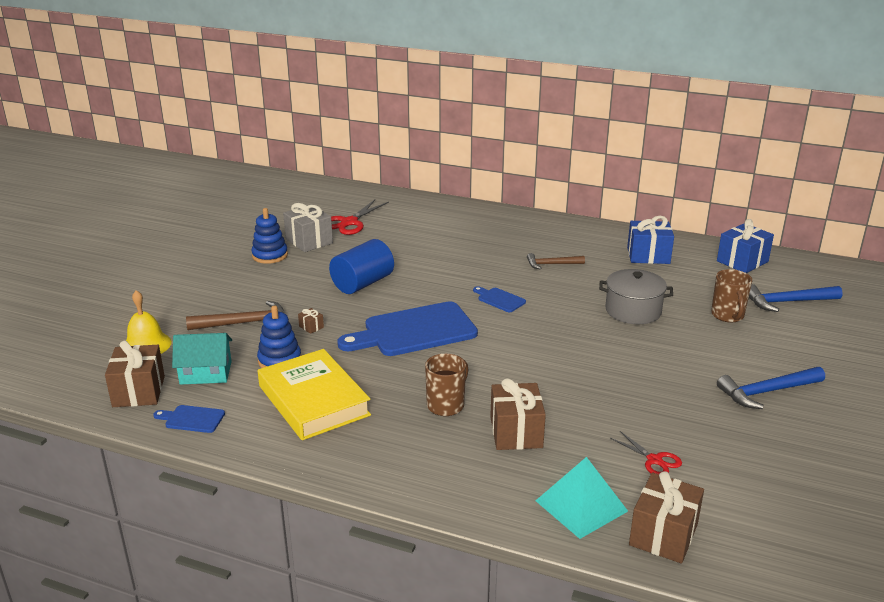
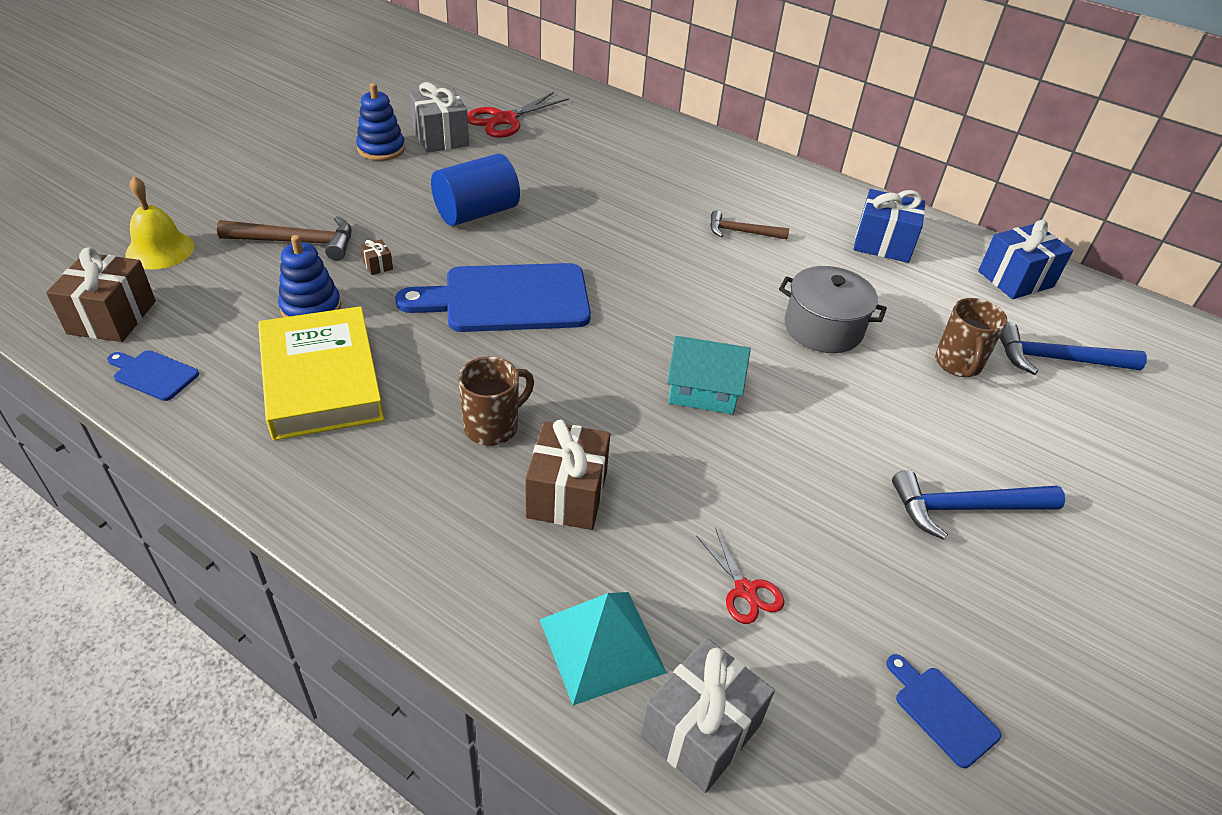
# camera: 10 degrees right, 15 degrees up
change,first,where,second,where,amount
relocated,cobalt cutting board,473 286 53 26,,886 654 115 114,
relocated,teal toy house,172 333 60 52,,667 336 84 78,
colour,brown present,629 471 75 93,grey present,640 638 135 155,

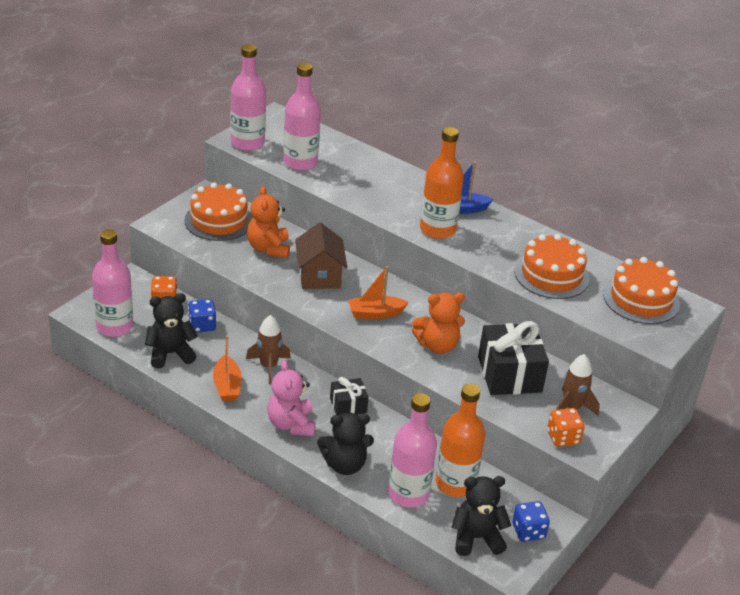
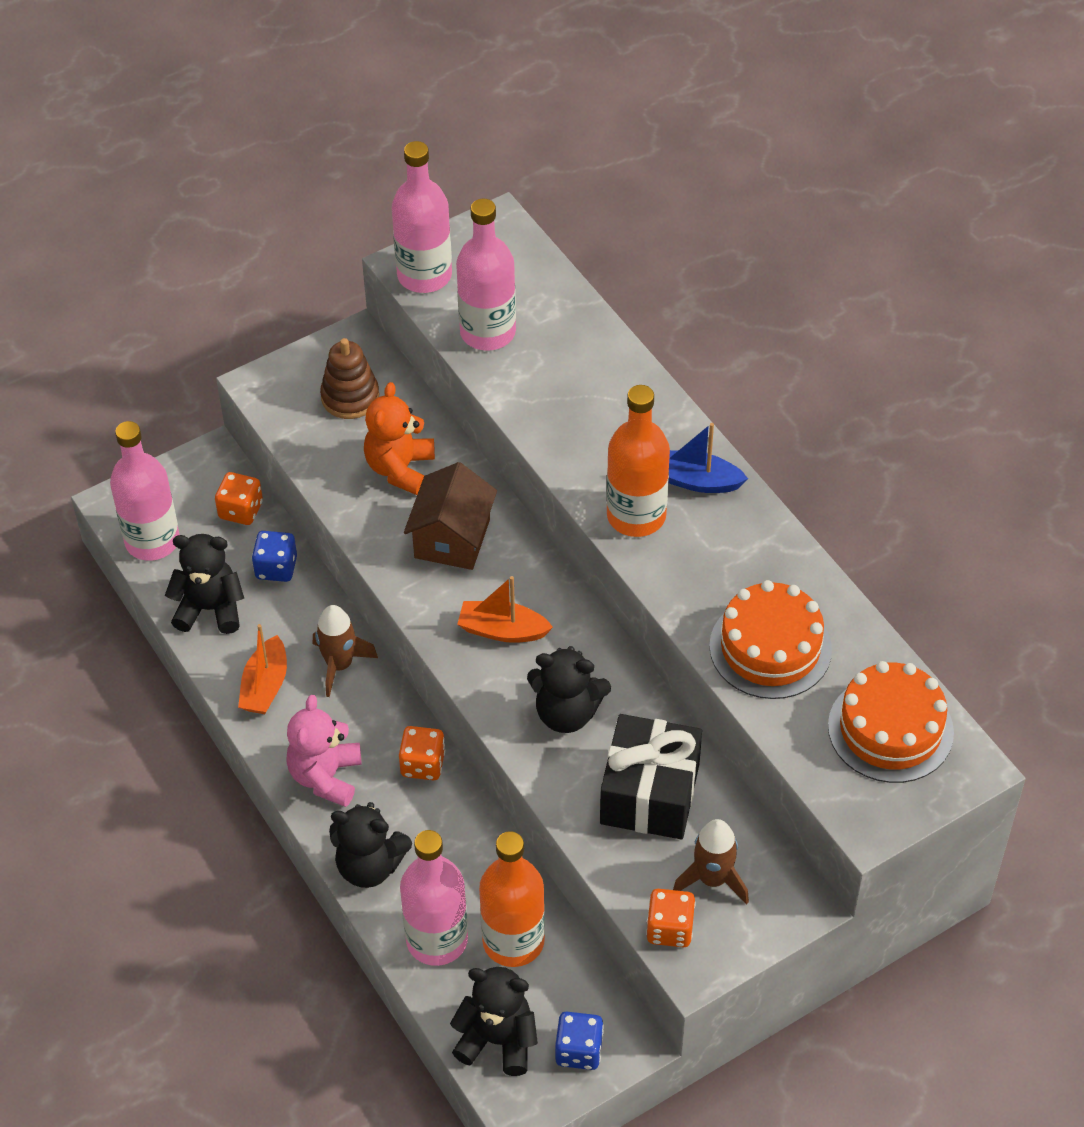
# camera: 25 degrees right, 15 degrees up
change,first,where,second,where,amount
exchanged,bright orange cake,184 182 69 59,brown stacking rings,320 338 59 81,
colour,bright orange stuffed bear,412 292 53 62,jet-black stuffed bear,527 646 84 87,
exchanged,jet-black present,330 377 39 38,bright orange die,399 726 46 54,

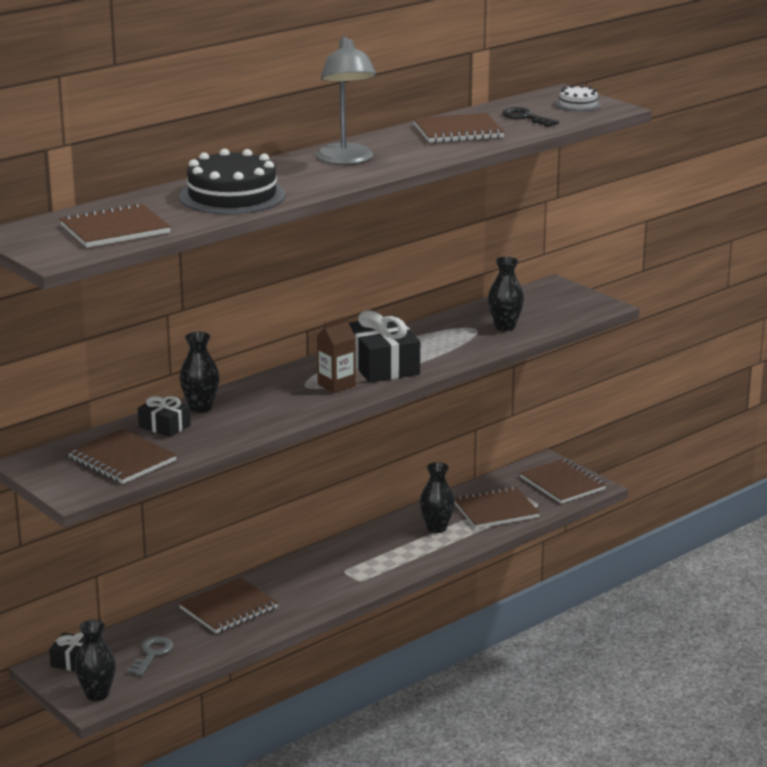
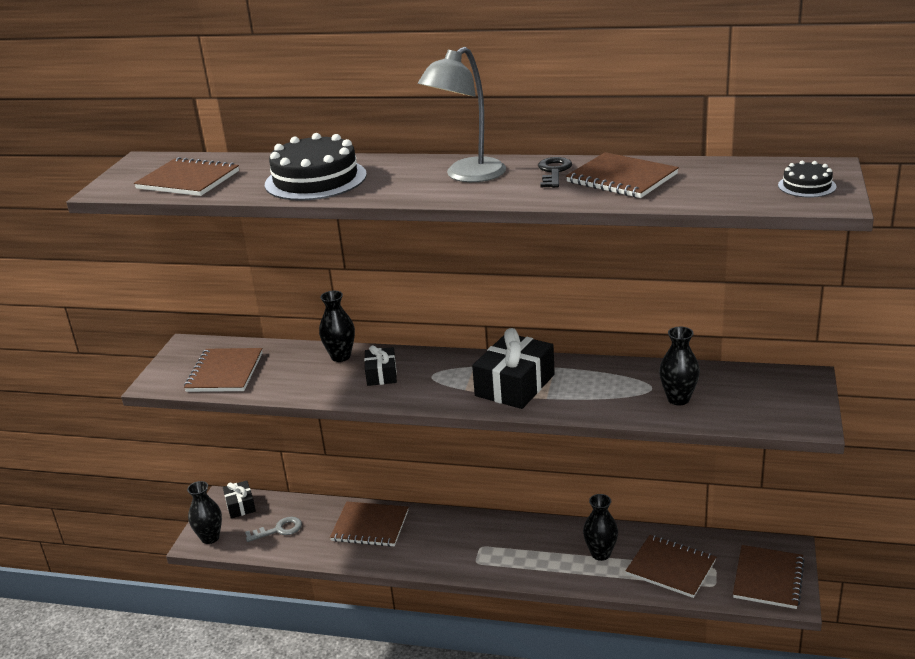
# camera: 55 degrees right, 5 degrees up
change,first,where,second,where,amount
colour,snow-white cake,555 85 46 27,jet-black cake,778 161 58 37,
relocated,jet-black latchkey,502 107 57 20,,538 157 34 31,
missing,brown milk carton,317 316 39 77,,,
relocated,jet-black present,138 396 53 41,,364 345 33 41,

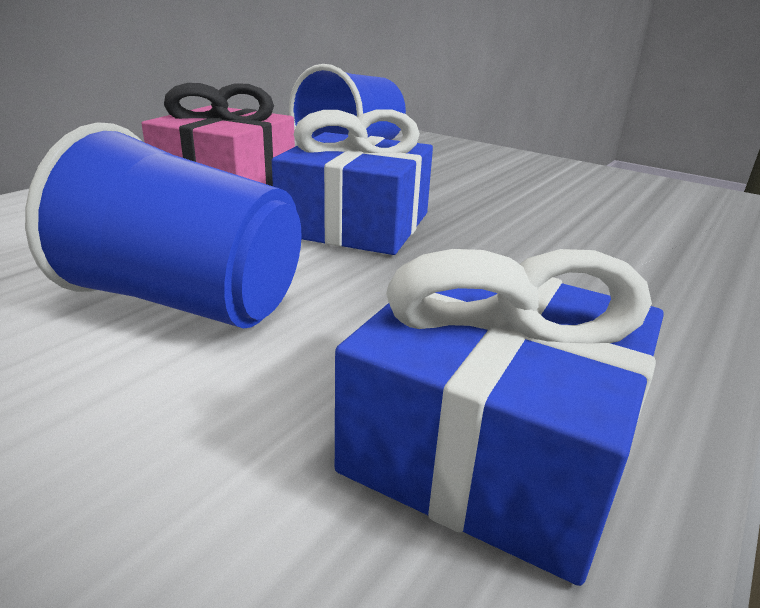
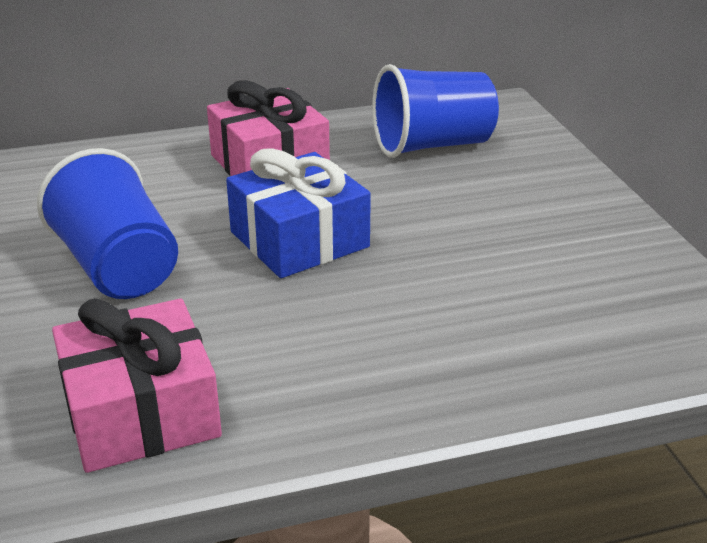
# camera: 40 degrees right, 5 degrees up
change,first,where,second,where,amount
colour,cobalt present,335 249 329 337,rose-pink present,52 298 170 175,

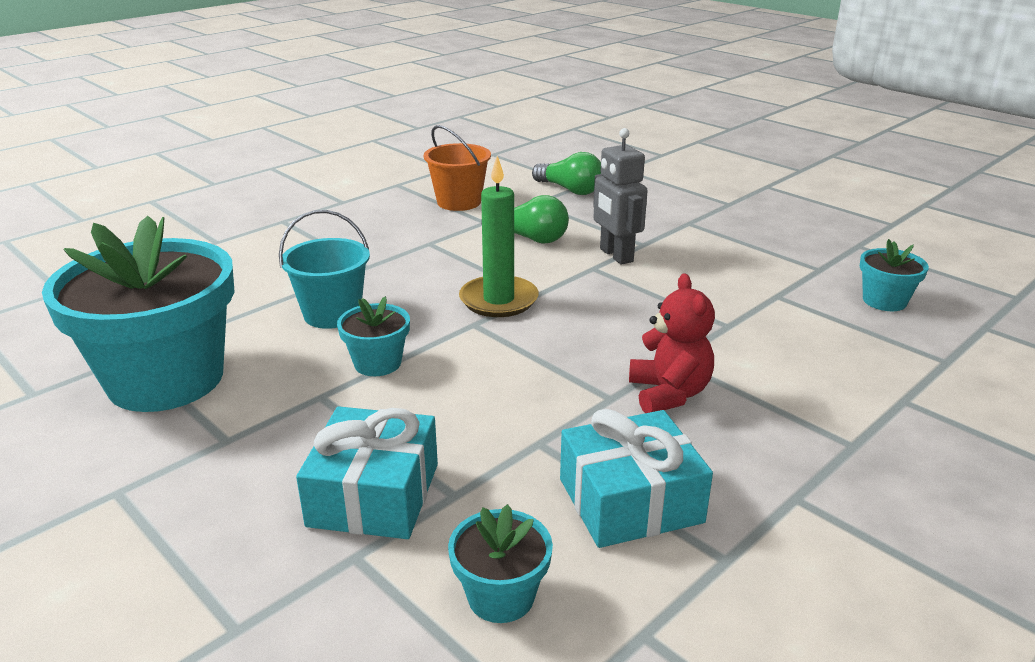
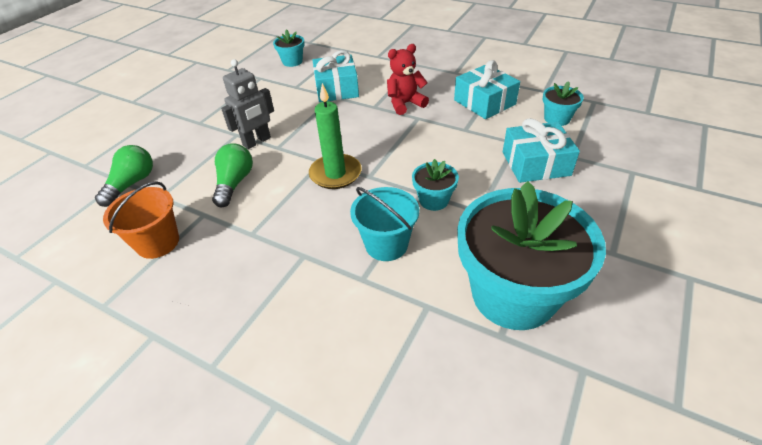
# camera: 105 degrees left, 15 degrees up
change,first,where,second,where,amount
appeared,,,teal present,313 50 46 52,

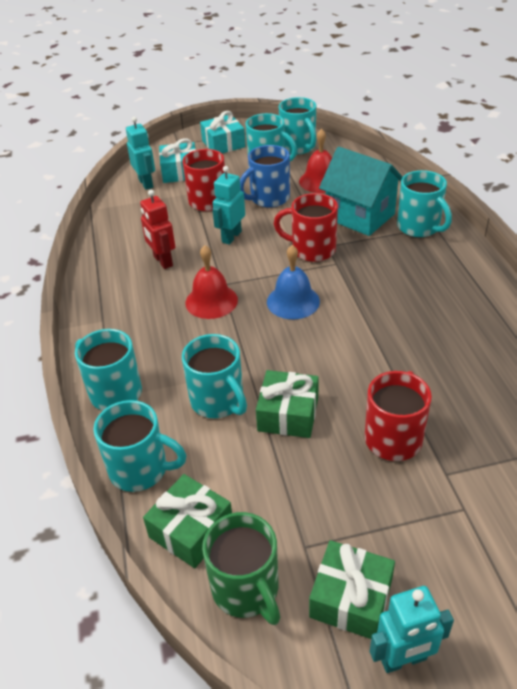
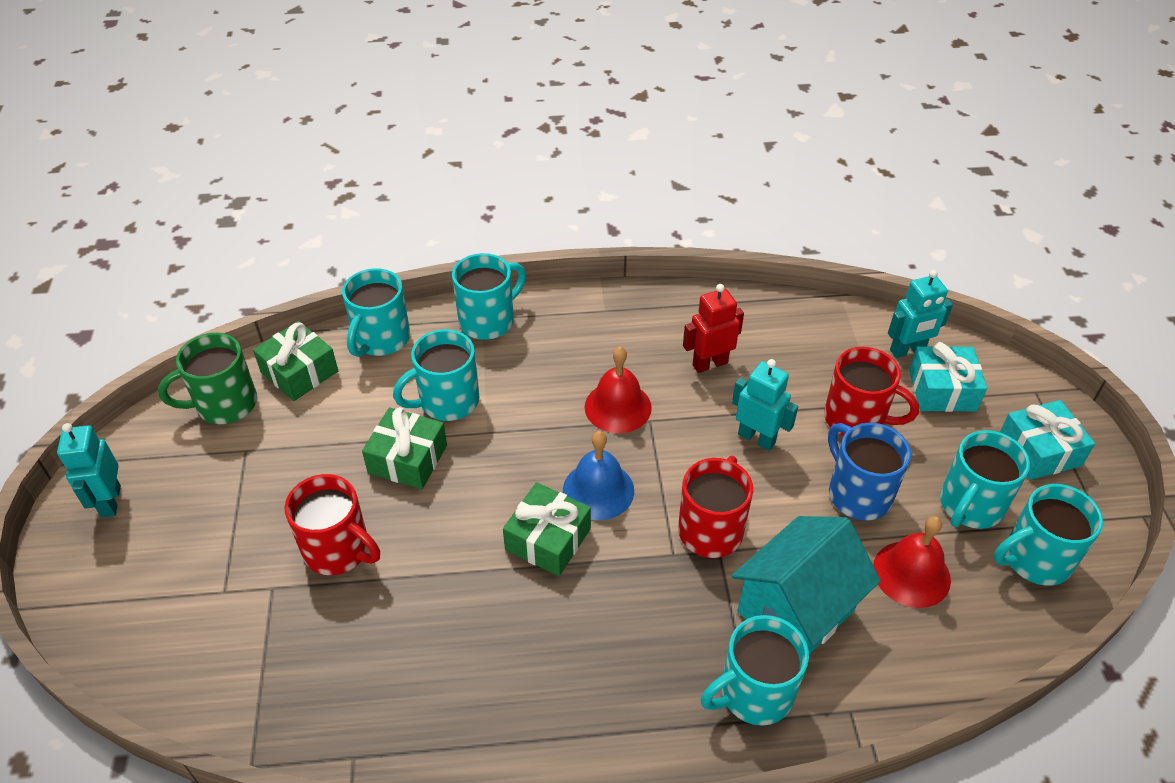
# camera: 95 degrees right, 5 degrees up
change,first,where,second,where,amount
relocated,green present,309 540 86 99,,503 482 88 94,

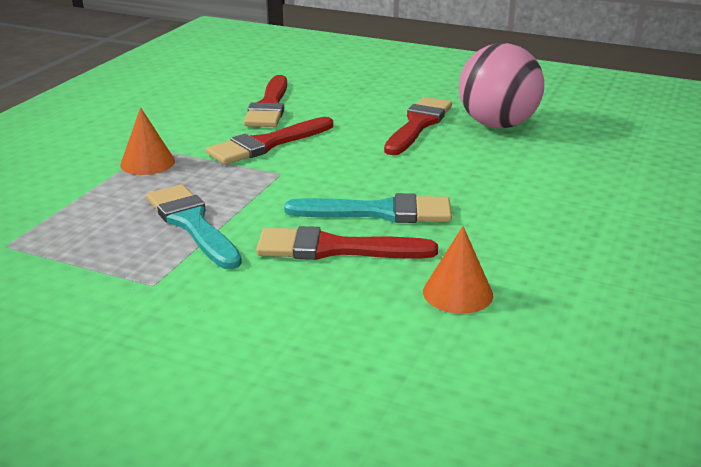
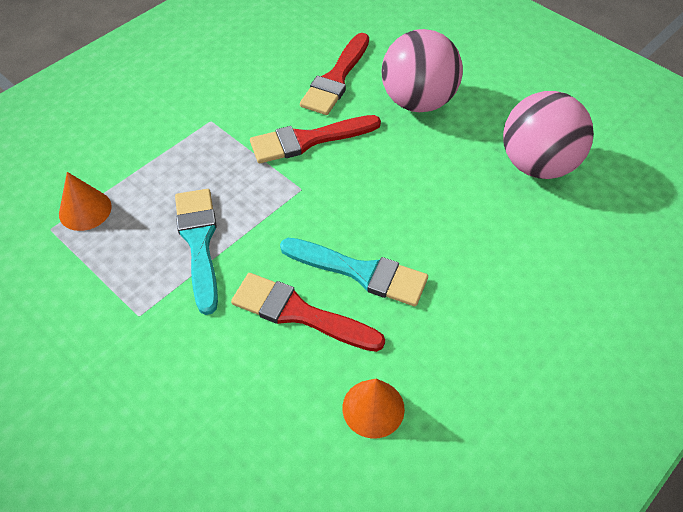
# camera: 20 degrees right, 25 degrees up
change,first,where,second,where,amount
missing,scarlet paintbrush,384 97 68 58,,,
relocated,bright orange cone shape,120 107 55 68,,59 172 53 59,
appeared,,,rose-pink play ball,382 29 81 83,

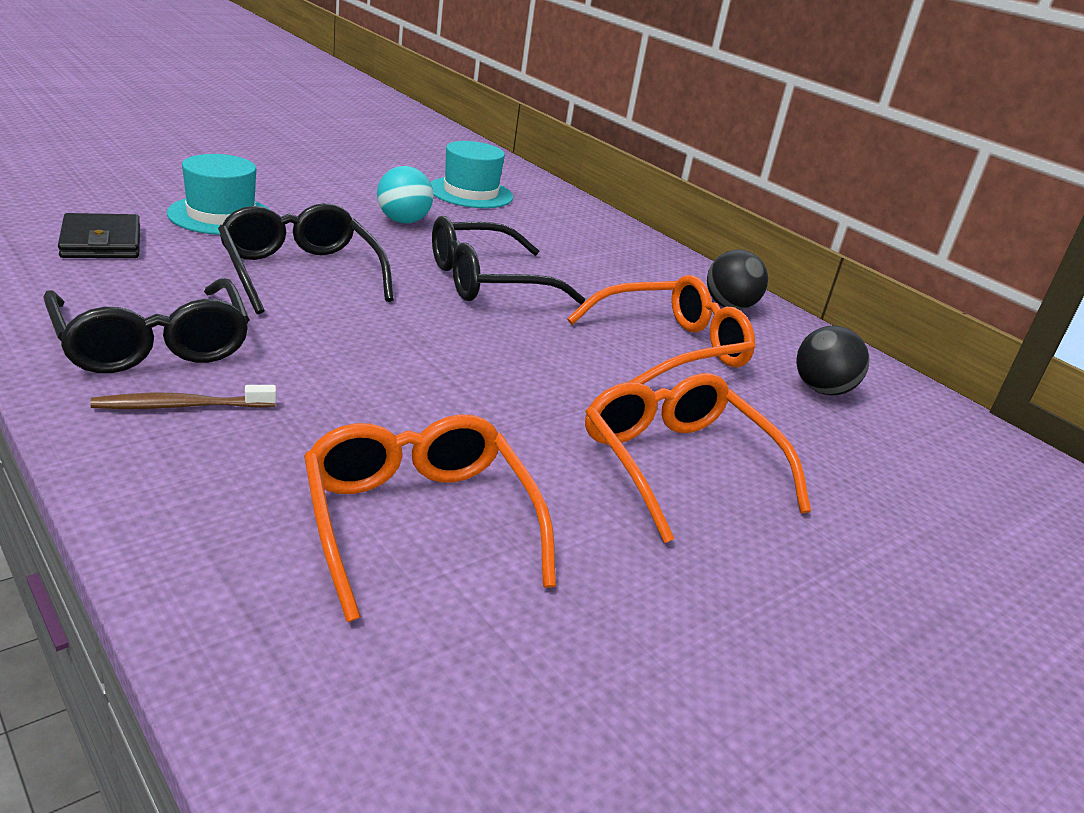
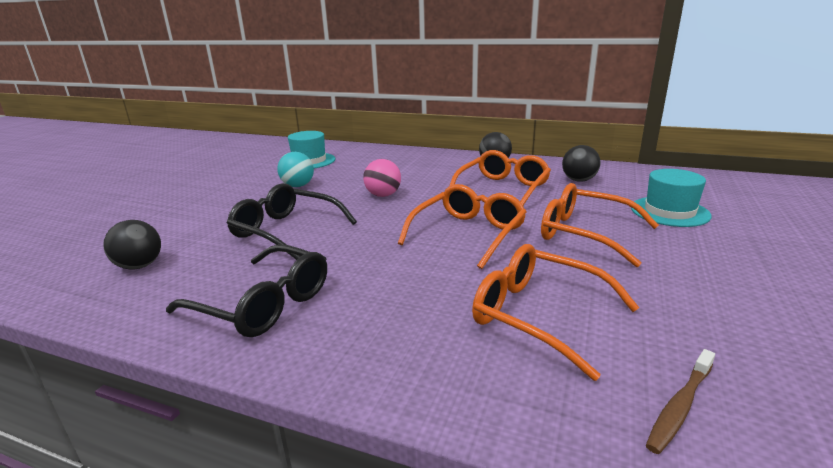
# camera: 25 degrees left, 5 degrees down
change,first,where,second,where,amount
relocated,teal tall hat,167 154 102 81,,631 169 80 58,
exchanged,jet-black wallet,58 213 82 45,jet-black play ball,104 220 57 49,
exchanged,jet-black glasses,432 216 153 88,rose-pink play ball,363 159 38 38,
relocated,brown dental brush,90 385 186 24,,646 349 69 105,
appeared,,,bright orange glasses,398 184 128 85,

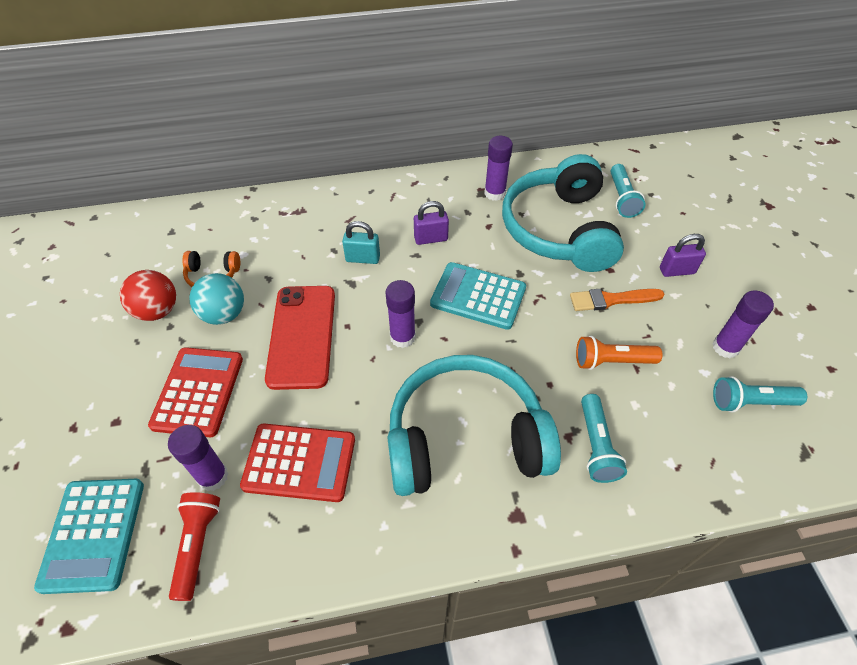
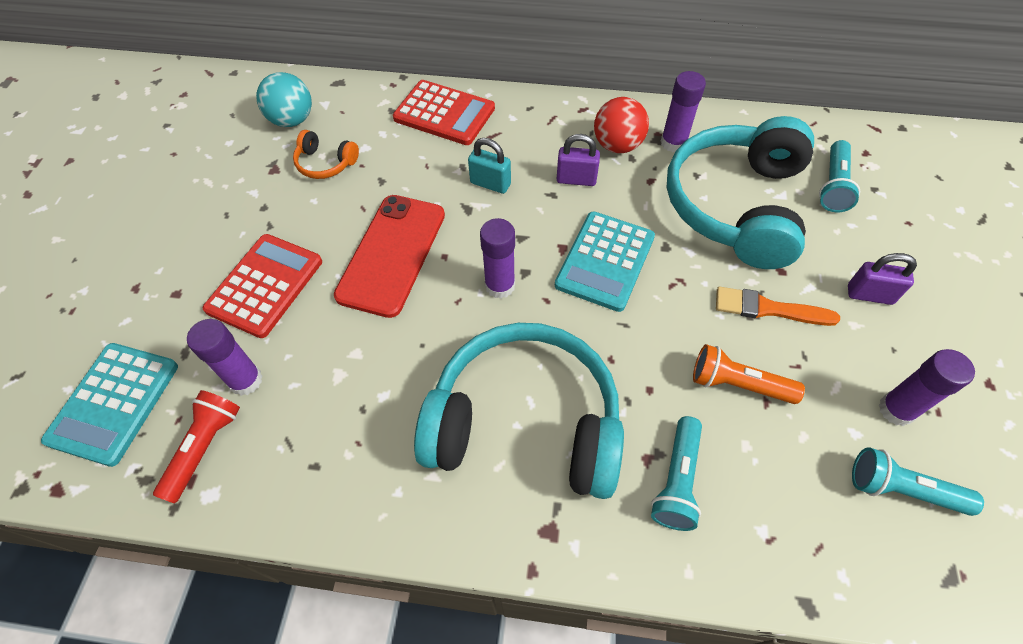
# camera: 20 degrees right, 5 degrees up
change,first,where,second,where,amount
spun,teal adding machine,430 262 96 68,,555 211 100 101,105 degrees counterclockwise
relocated,scarlet play ball,120 270 56 51,,594 97 55 56,
relocated,teal play ball,189 273 55 52,,256 72 56 55,
relocated,scarlet adding machine,240 423 115 79,,393 80 102 65,

